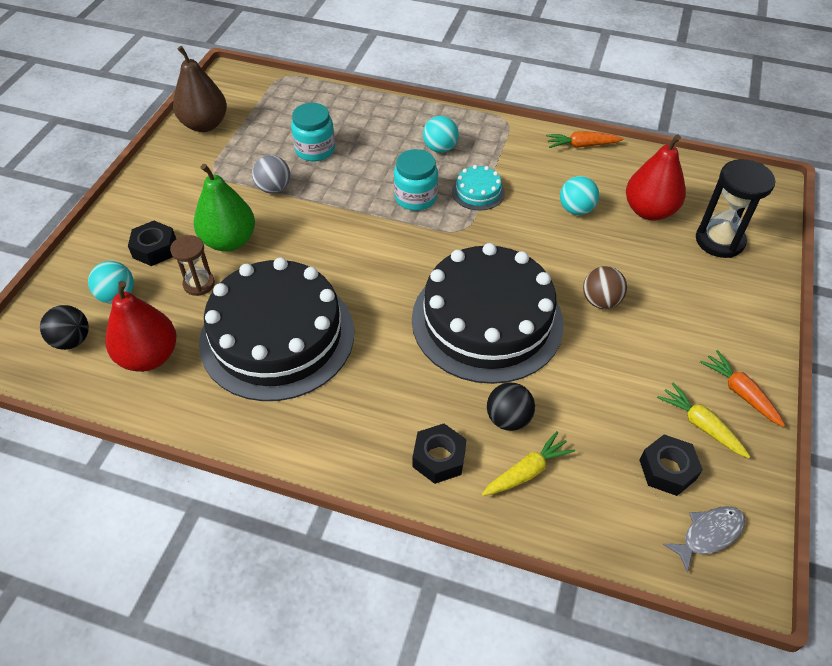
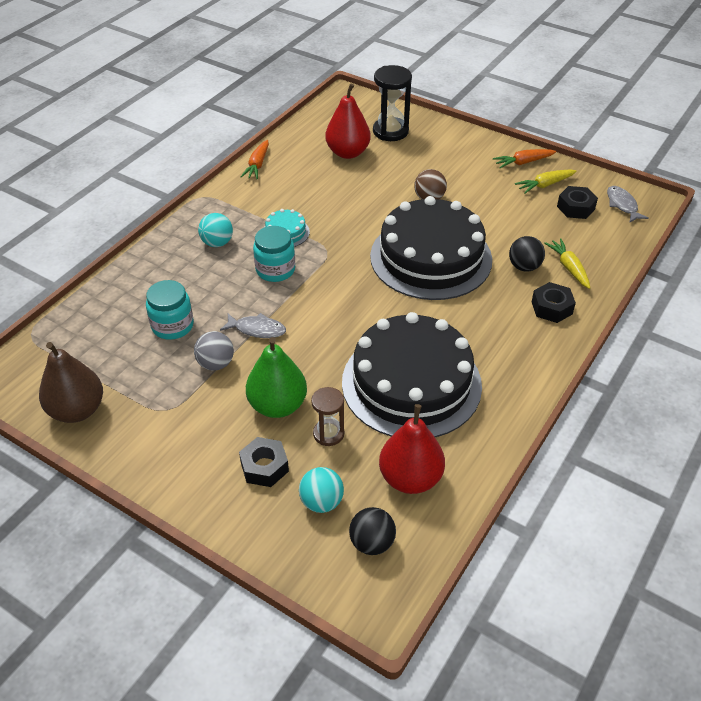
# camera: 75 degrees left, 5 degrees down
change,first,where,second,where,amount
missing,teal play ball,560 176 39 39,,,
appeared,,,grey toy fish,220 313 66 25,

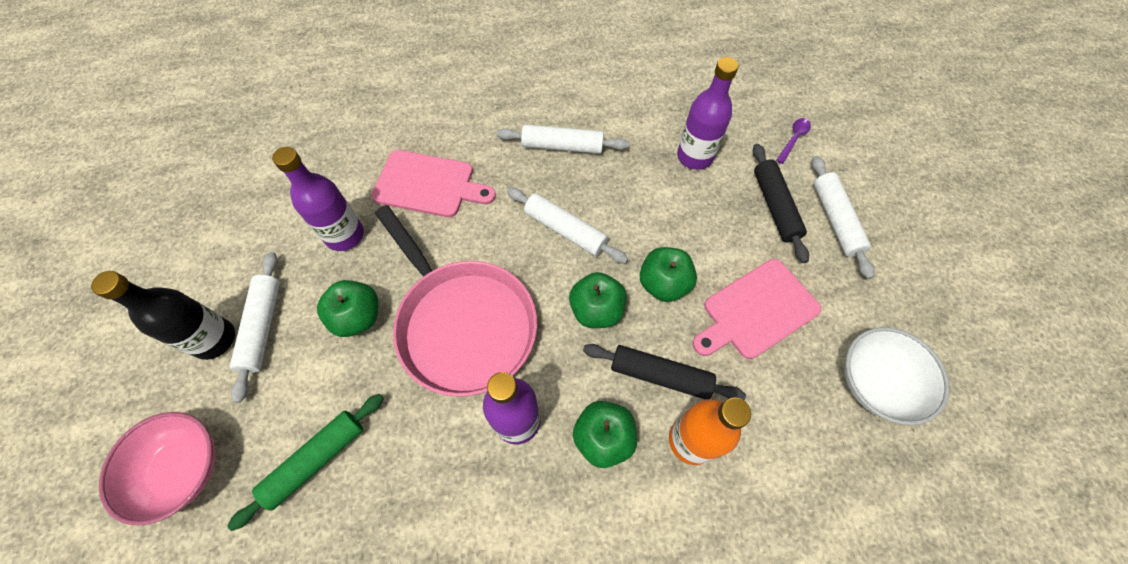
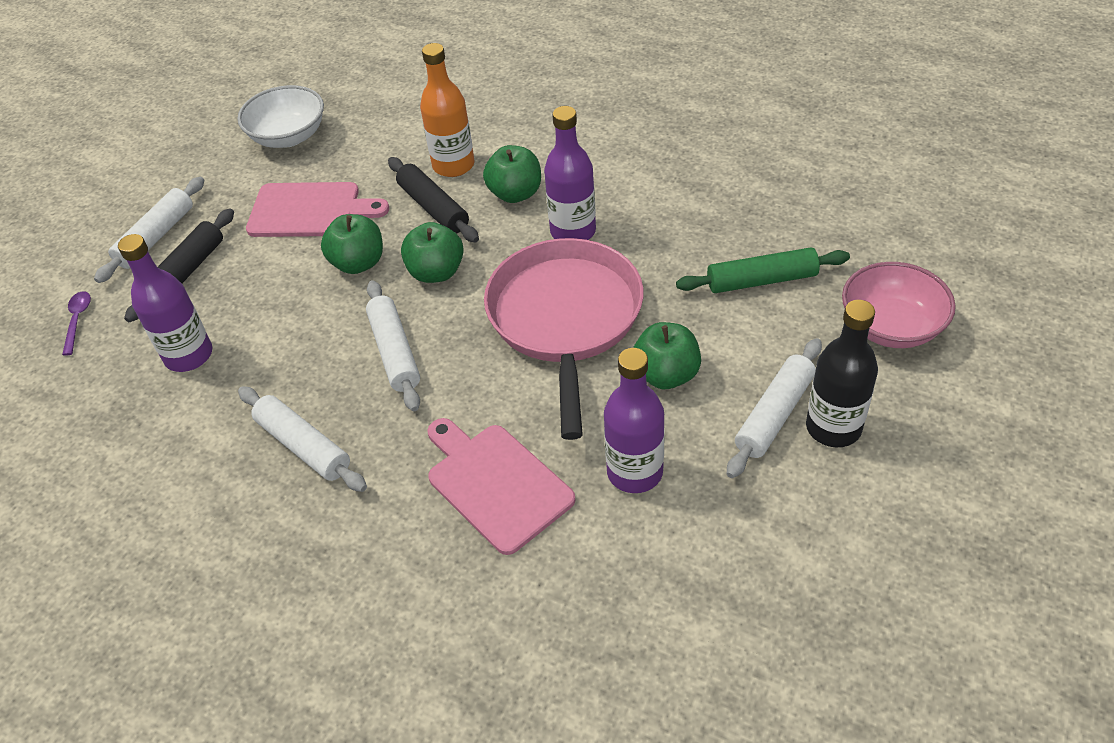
# camera: 140 degrees left, 15 degrees down
change,first,where,second,where,amount
spun,violet teaspoon,776 118 35 46,,62 291 29 65,105 degrees clockwise

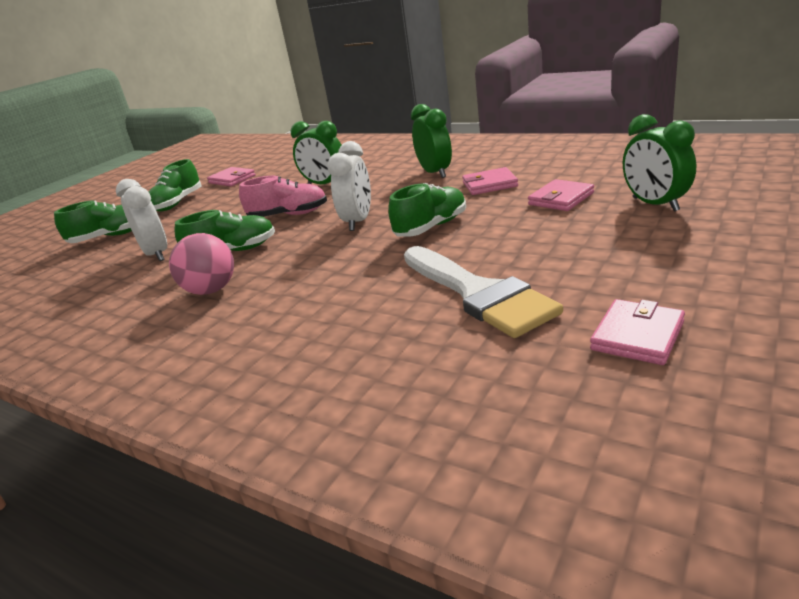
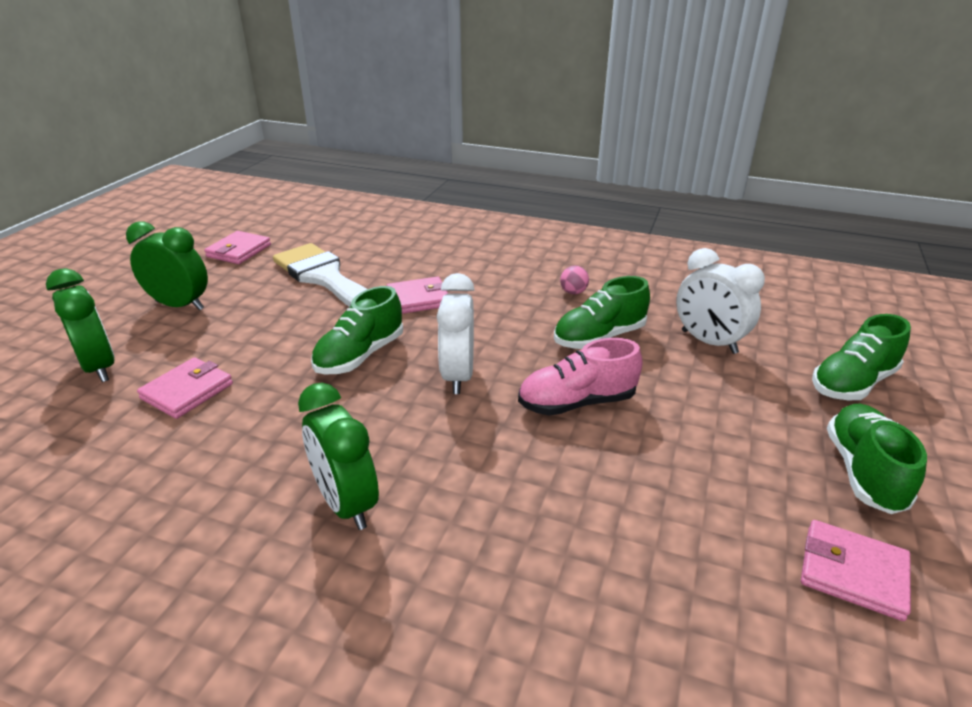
# camera: 165 degrees right, 5 degrees up
change,first,where,second,where,amount
relocated,green alarm clock,291 121 50 63,,126 221 82 89,
relocated,rose-pink wallet,462 167 56 28,,387 276 61 38,
size,rose-pink play ball,169 233 65 62,,560 266 29 28,x0.50

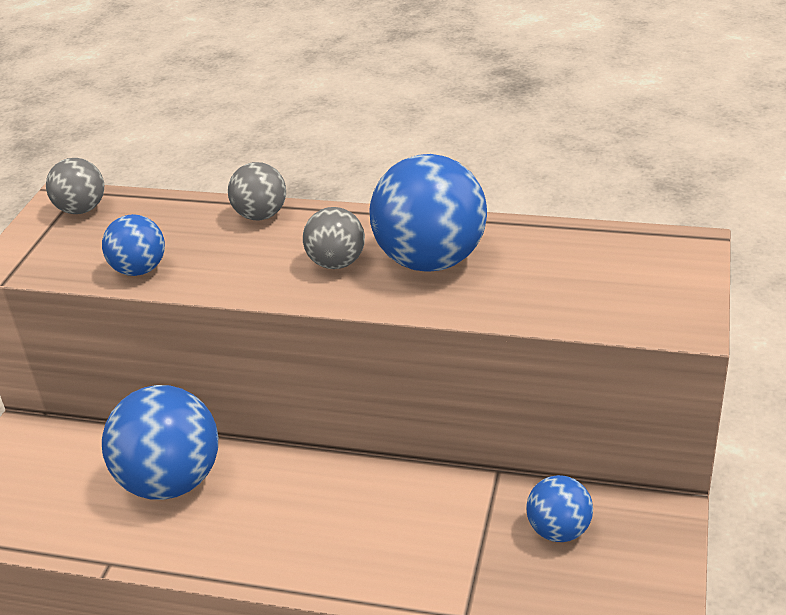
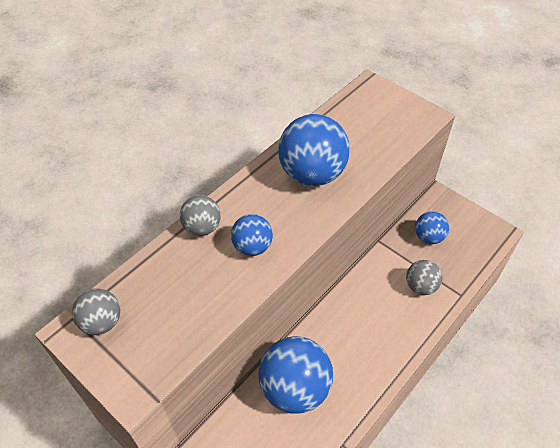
# camera: 65 degrees left, 15 degrees up
change,first,where,second,where,amount
relocated,grey play ball,303 207 62 62,,406 260 36 35,
relocated,cobalt play ball,102 214 63 62,,231 214 42 42,

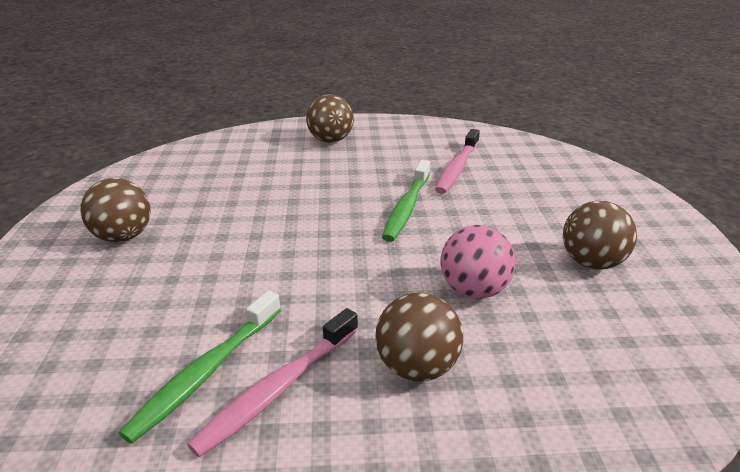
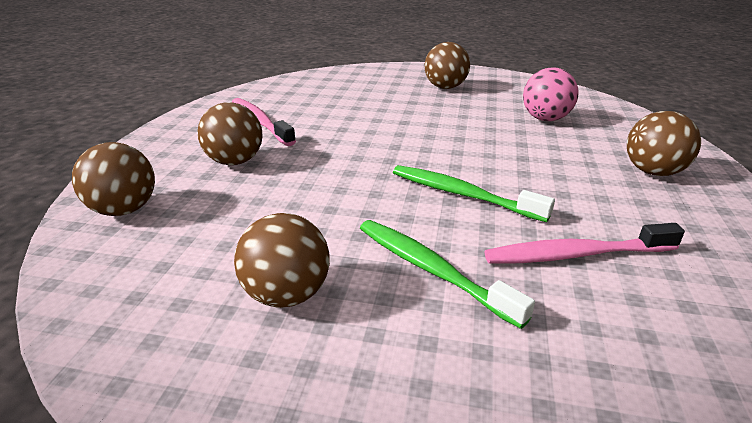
# camera: 105 degrees right, 0 degrees up
change,first,where,second,where,amount
spun,rose-pink dental brush,435 129 45 65,,485 223 200 41,45 degrees counterclockwise
relocated,rose-pink play ball,441 225 74 74,,523 67 56 54,
relocated,green dental brush,118 291 163 153,,360 220 175 109,
appeared,,,brown play ball,72 142 83 74,

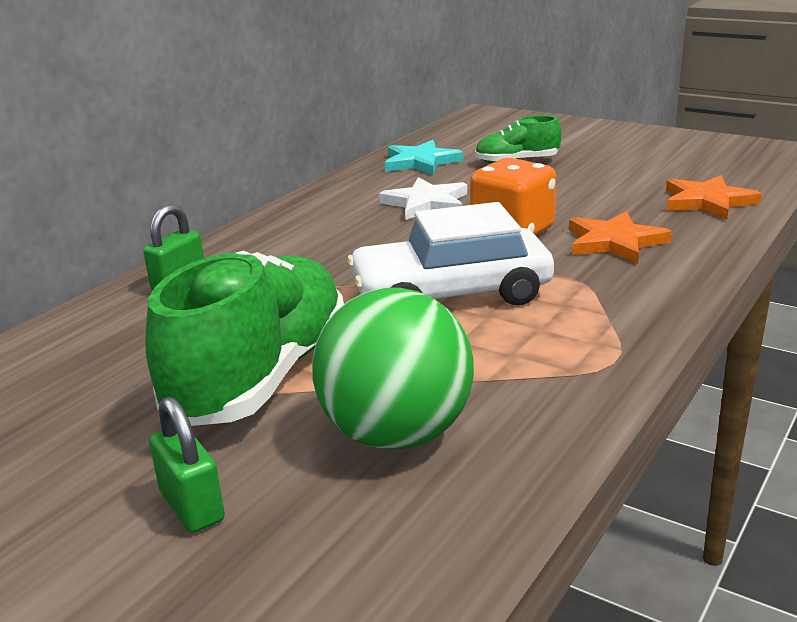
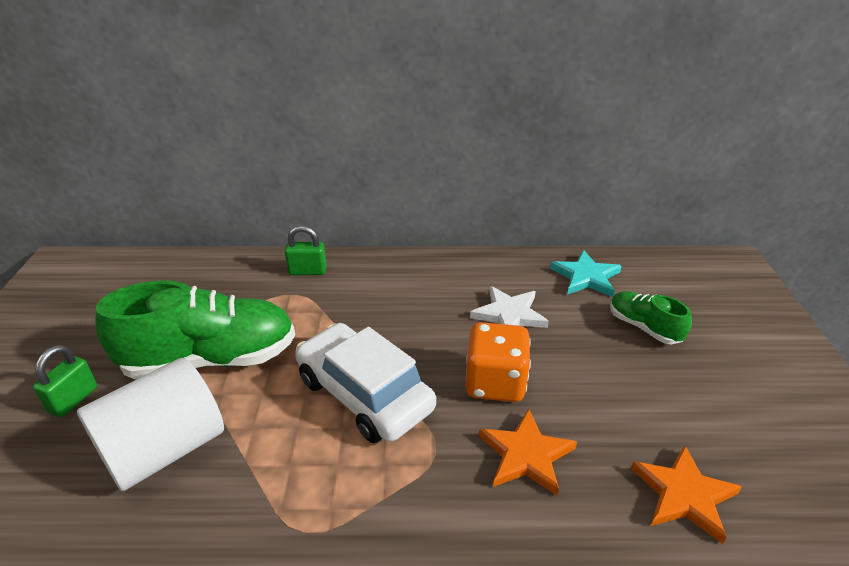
# camera: 55 degrees right, 10 degrees up
change,first,where,second,where,amount
exchanged,green play ball,312 288 162 162,snow-white cylinder shape,77 358 147 133,

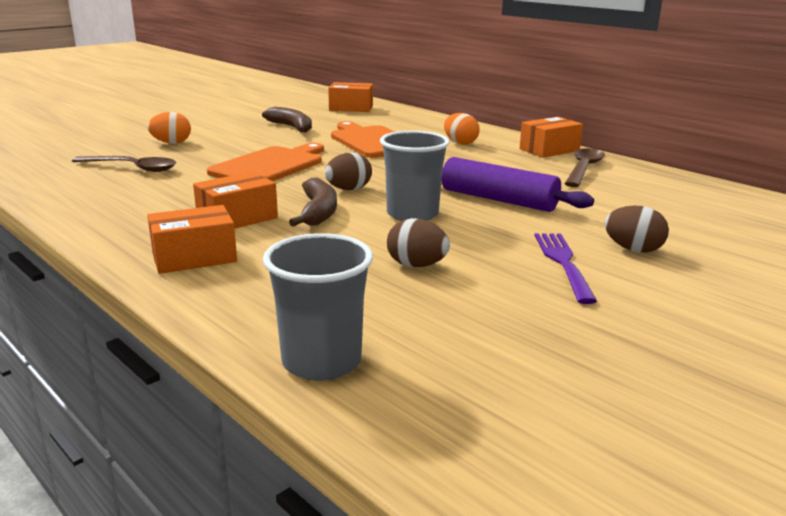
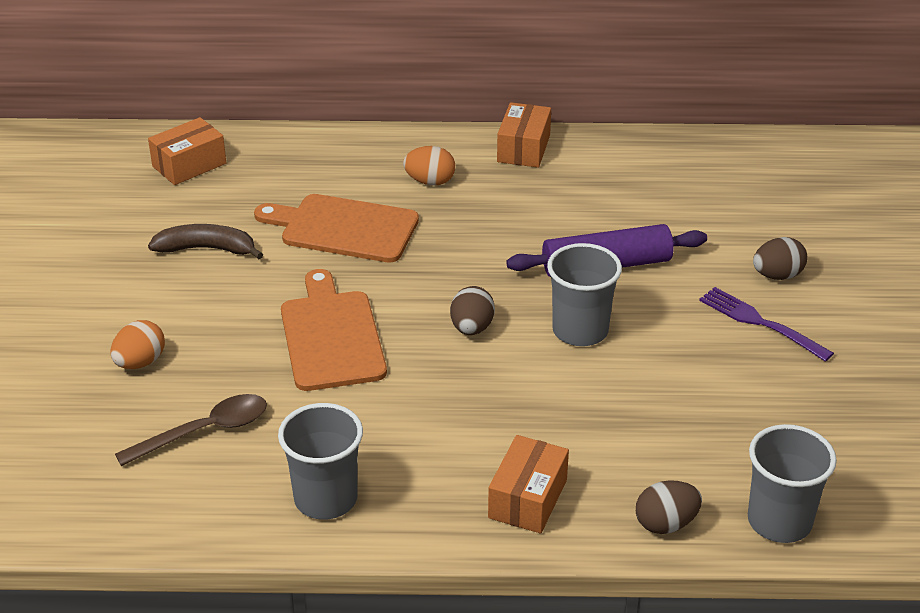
# camera: 45 degrees left, 15 degrees up
change,first,where,second,where,amount
missing,brown teaspoon,565 148 40 39,,,
missing,bright orange box,193 172 85 57,,,
missing,brown banana fruit,289 177 48 50,,,
relocated,brown egg,387 218 63 49,,636 480 66 54,
appeared,,,grey beaker,278 403 85 117,

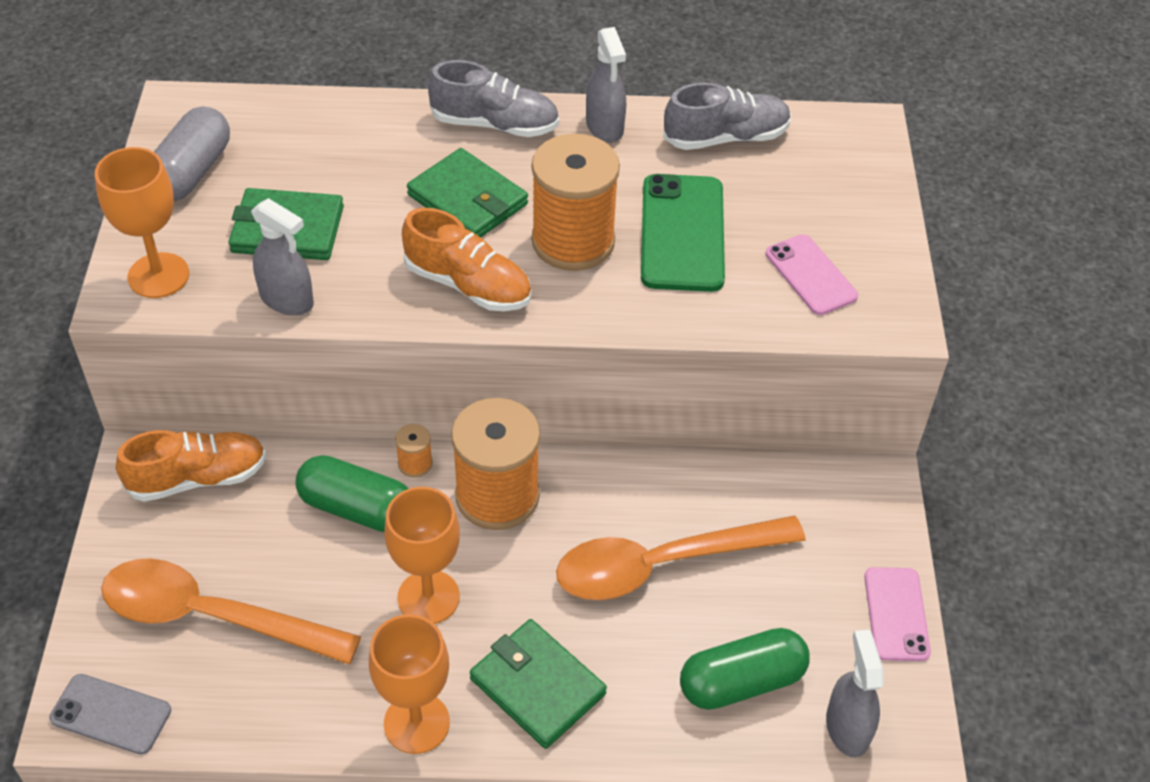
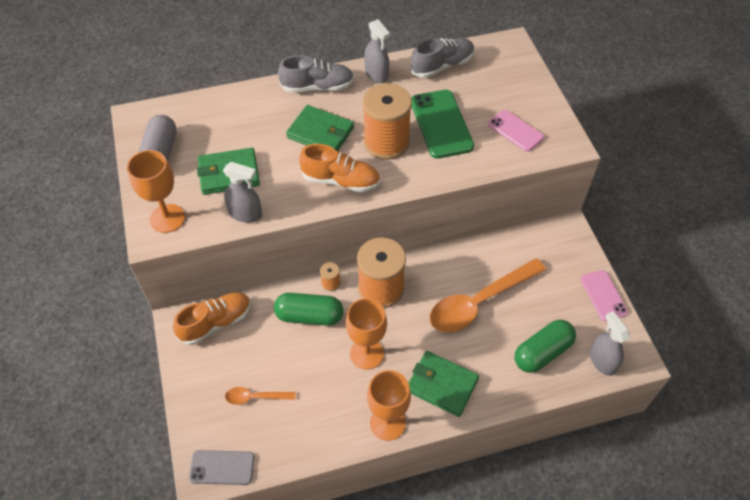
# camera: 15 degrees left, 5 degrees up
change,first,where,second,where,amount
size,bright orange teaspoon,101 558 260 107,,225 387 70 18,x0.47

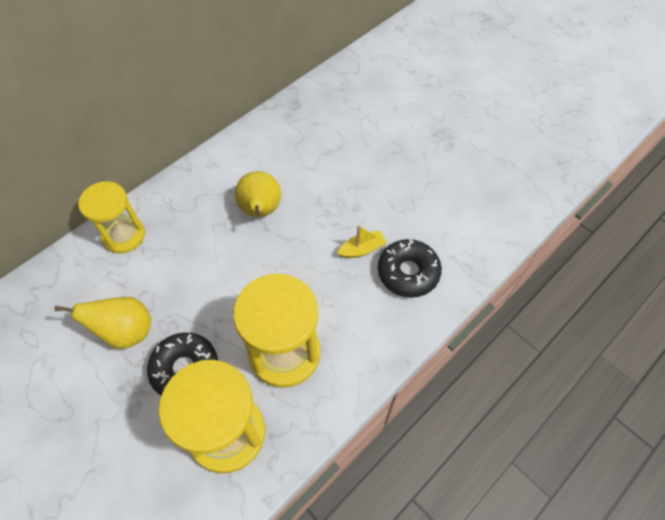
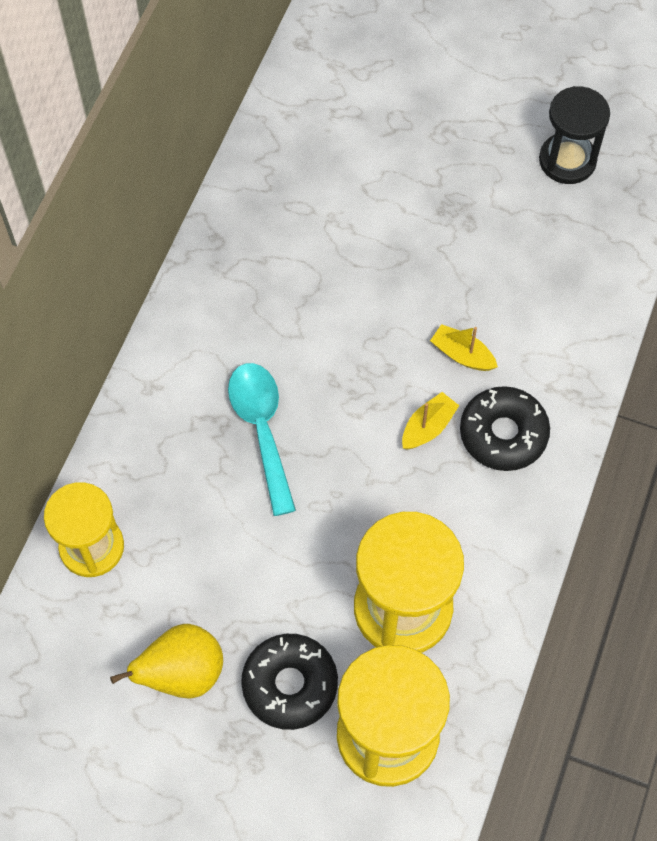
# camera: 25 degrees left, 5 degrees up
change,first,where,second,where,amount
exchanged,golden toy pear,235 171 46 46,teal teaspoon,228 363 68 153,
appeared,,,jet-black sandglass,539 86 71 98,
appeared,,,golden boat,430 324 68 47,

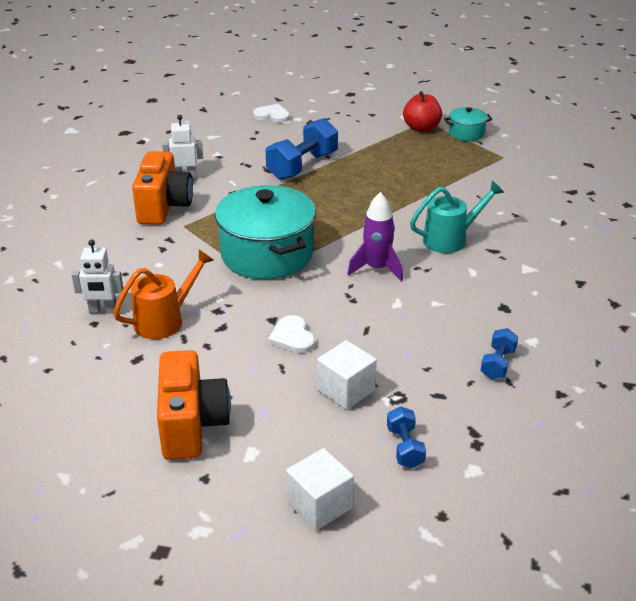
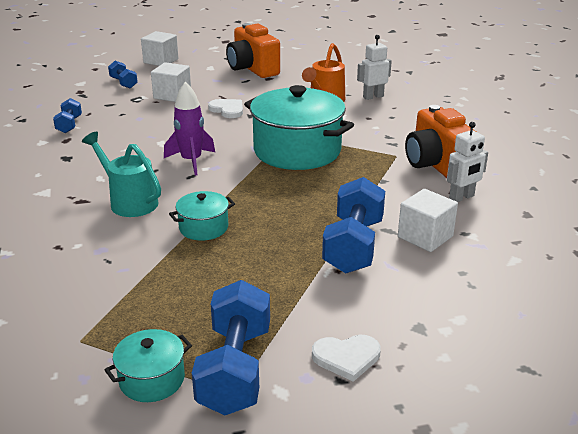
# camera: 155 degrees right, 5 degrees down
change,first,where,second,where,amount
exchanged,scarlet apple,403 91 39 41,cobalt free weight,192 280 78 135,
relocated,snow-white heart shape,253 104 37 19,,312 335 69 47,
spun,teal sprinkling can,410 181 94 72,,82 132 79 85,90 degrees clockwise
appeared,,,snow-white solid cube,398 189 60 63,
appeared,,,teal cooking pot,169 191 66 50,

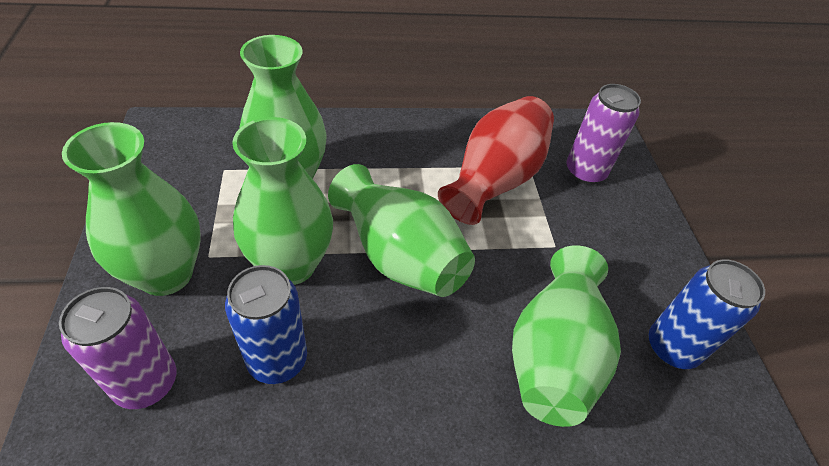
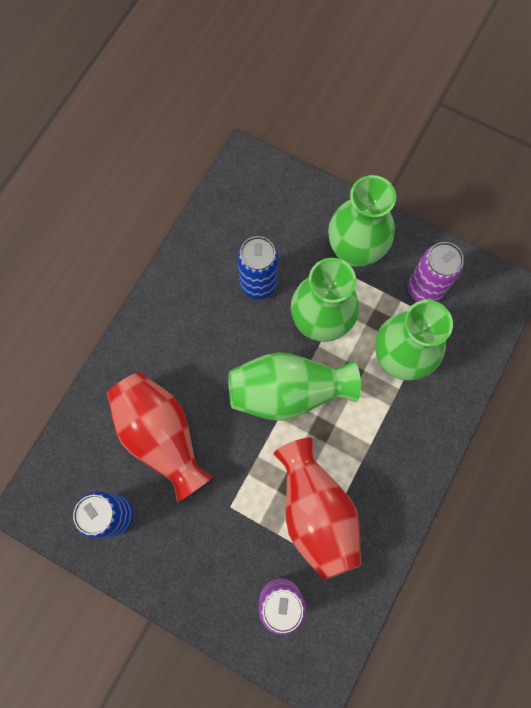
# camera: 130 degrees right, 25 degrees up
change,first,where,second,where,amount
colour,green flower vase,512 245 109 182,scarlet flower vase,107 372 106 130,
relocated,violet soda can,59 287 117 122,,408 242 56 60,

